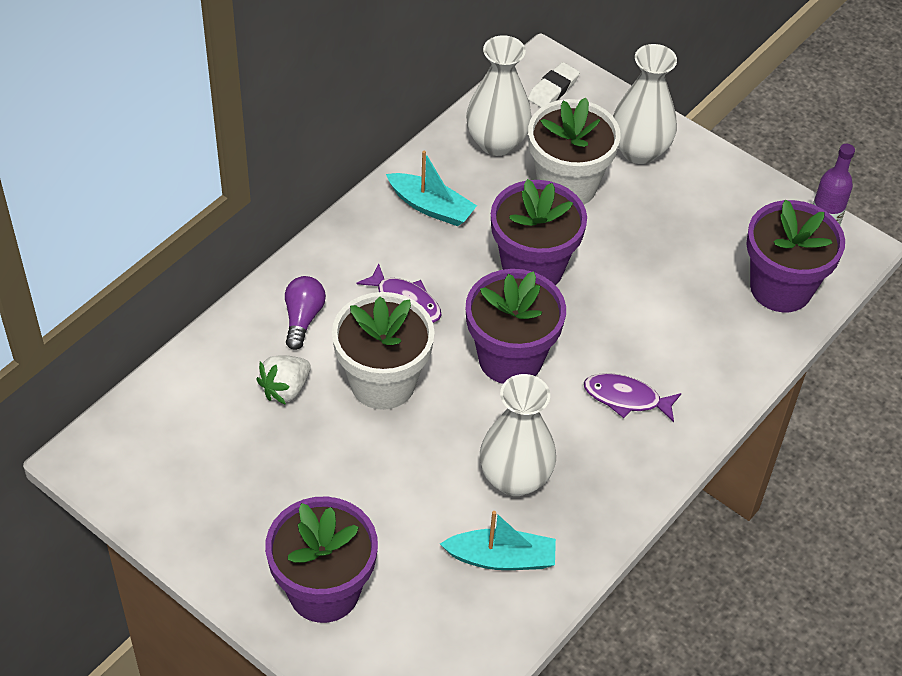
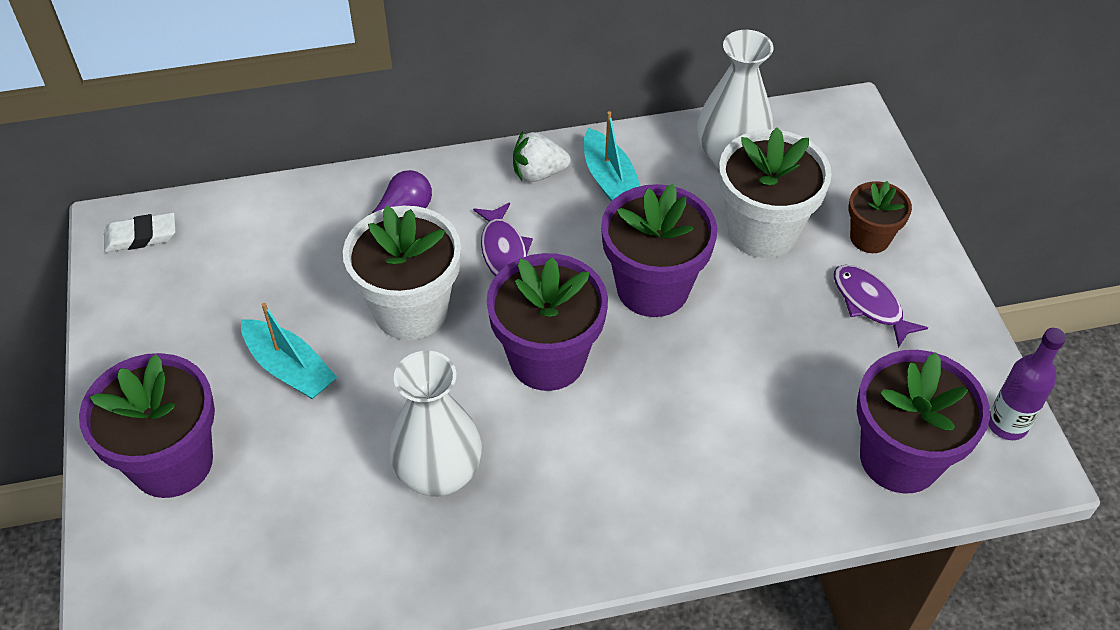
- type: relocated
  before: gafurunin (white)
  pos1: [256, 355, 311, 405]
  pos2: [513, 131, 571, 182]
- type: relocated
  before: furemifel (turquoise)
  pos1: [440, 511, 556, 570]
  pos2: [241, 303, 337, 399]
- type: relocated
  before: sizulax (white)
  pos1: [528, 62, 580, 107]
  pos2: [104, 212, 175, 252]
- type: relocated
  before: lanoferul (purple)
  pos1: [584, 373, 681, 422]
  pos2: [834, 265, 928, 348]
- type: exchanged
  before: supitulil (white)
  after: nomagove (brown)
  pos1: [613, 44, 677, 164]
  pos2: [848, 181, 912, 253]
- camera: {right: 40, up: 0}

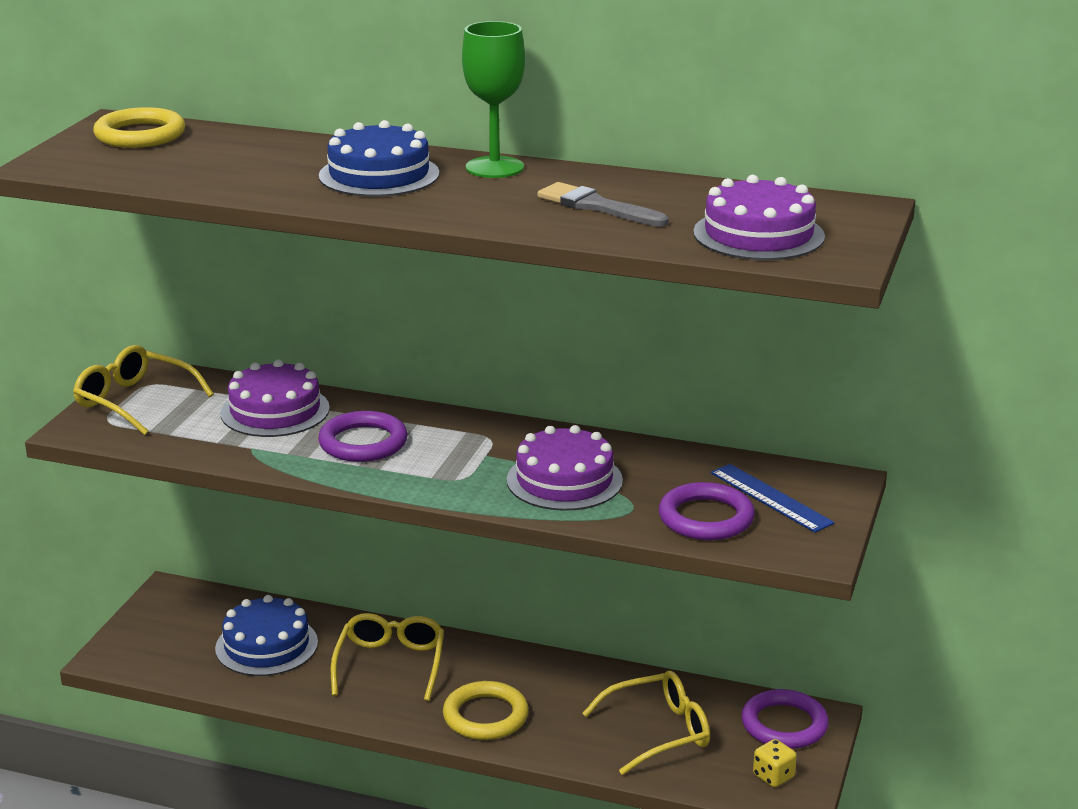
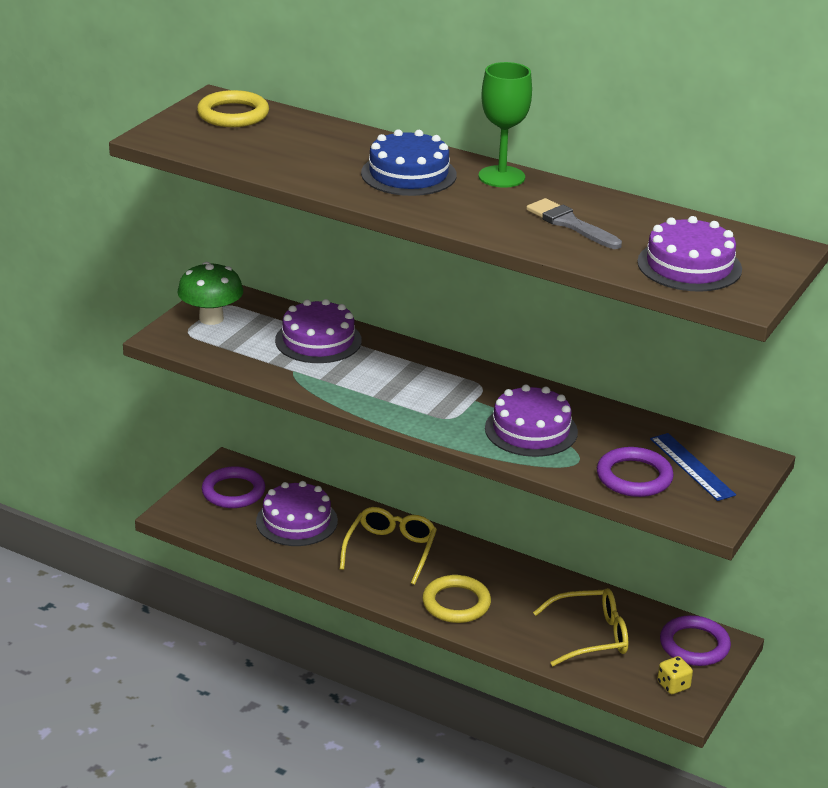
- type: relocated
  before: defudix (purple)
  pos1: [318, 411, 408, 462]
  pos2: [202, 466, 265, 508]
- type: exchanged
  before: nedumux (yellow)
  after: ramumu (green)
  pos1: [73, 345, 214, 435]
  pos2: [178, 262, 243, 325]
- type: colour
  before: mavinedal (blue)
  after: mavinedal (purple)
  pos1: [215, 595, 318, 676]
  pos2: [256, 481, 338, 546]
- camera: {right: 10, up: 5}

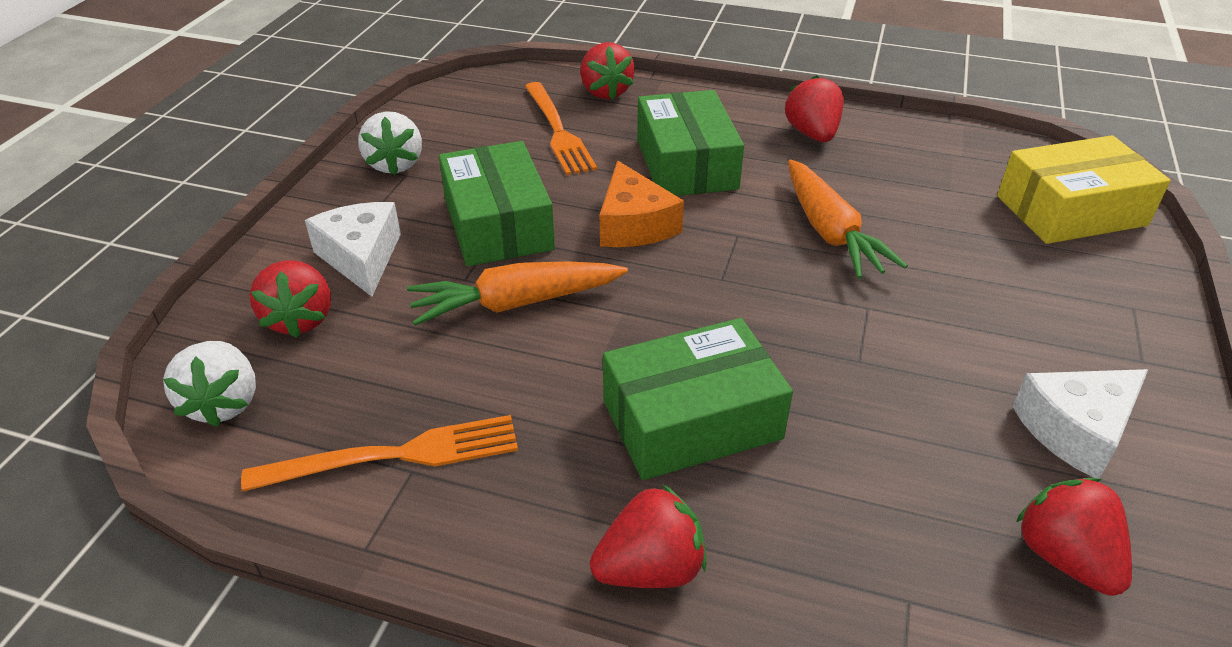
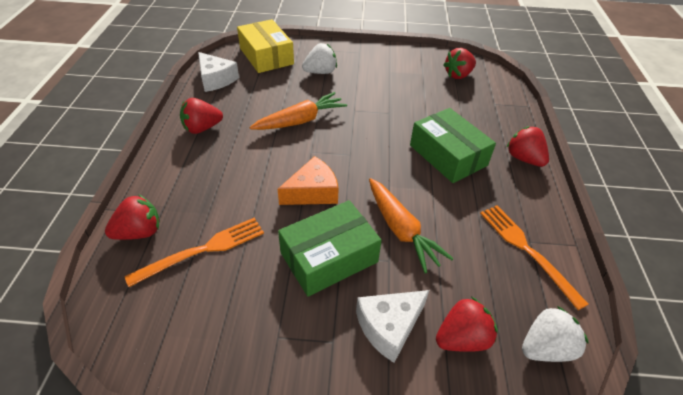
- type: missing
  before: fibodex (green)
  pos1: [637, 90, 744, 196]
- type: relocated
  before: gafurunin (white)
  pos1: [358, 111, 422, 175]
  pos2: [302, 43, 337, 74]
- type: relocated
  before: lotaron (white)
  pos1: [1012, 369, 1148, 479]
  pos2: [198, 52, 239, 92]
- camera: {right: -105, up: 5}

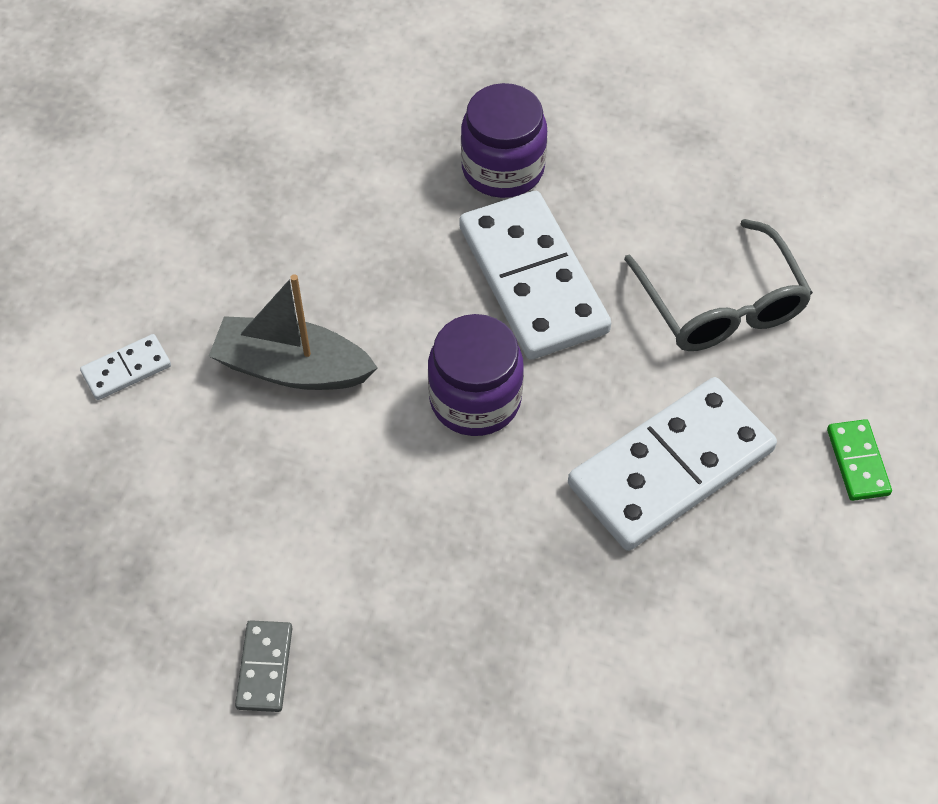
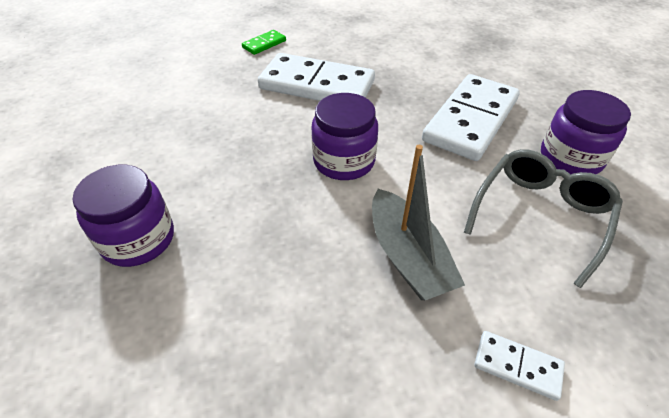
- type: relocated
  before: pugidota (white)
  pos1: [459, 191, 611, 360]
  pos2: [422, 74, 520, 161]
- type: relocated
  before: nedumux (grey)
  pos1: [624, 219, 813, 351]
  pos2: [464, 149, 623, 288]
- type: exchanged
  before: pugidota (grey)
  after: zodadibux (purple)
  pos1: [235, 620, 292, 712]
  pos2: [541, 90, 631, 174]
- camera: {right: -125, up: -10}

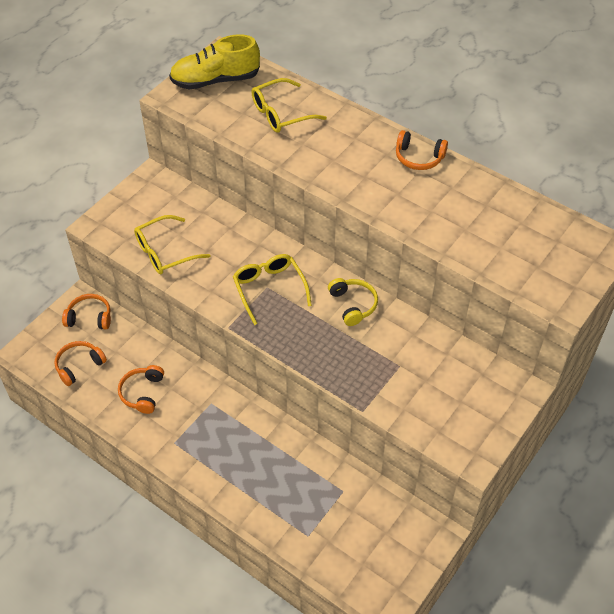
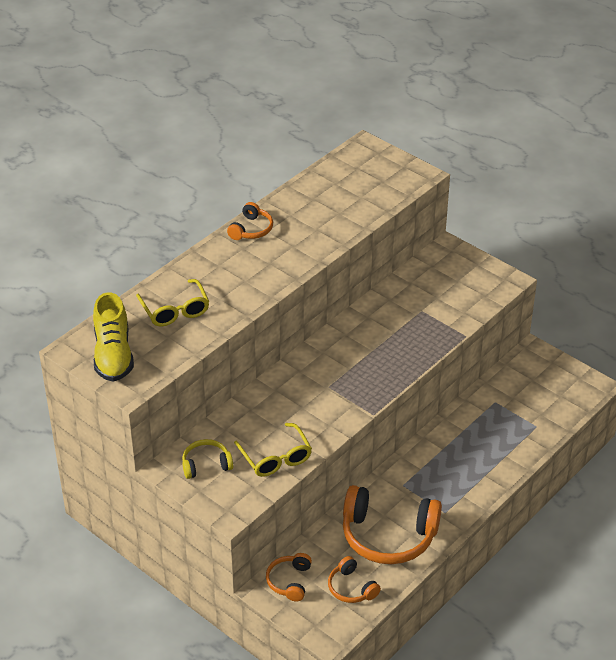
- type: missing
  before: nedumux (yellow)
  pos1: [233, 254, 312, 325]
- type: relocated
  before: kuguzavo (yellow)
  pos1: [328, 278, 378, 326]
  pos2: [182, 439, 233, 479]
- type: size
  before: kuguzavo (orange)
  pos1: [118, 365, 164, 414]
  pos2: [343, 485, 442, 564]
  scale: 2.01
- camera: {right: -85, up: -10}

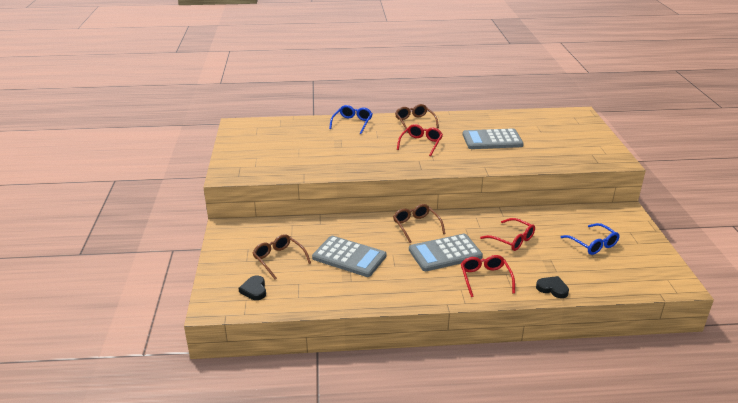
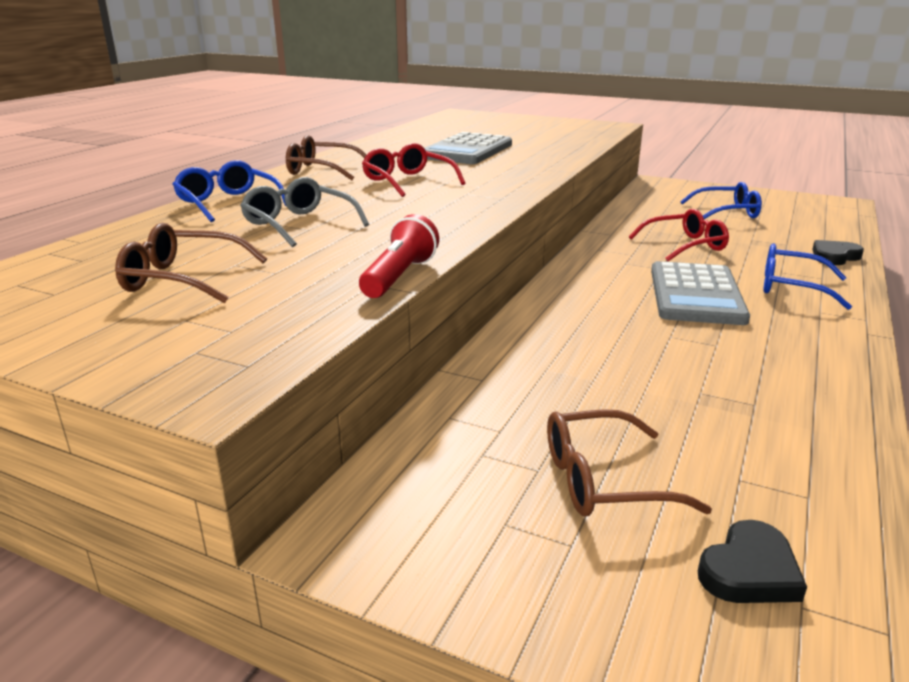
- type: missing
  before: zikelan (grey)
  pos1: [312, 236, 386, 277]
- type: appeared
  after: nedumux (grey)
  pos2: [240, 177, 369, 247]
- type: appeared
  after: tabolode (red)
  pos2: [359, 214, 439, 298]
- type: relocated
  before: nedumux (brown)
  pos1: [393, 204, 446, 243]
  pos2: [115, 223, 267, 303]
- type: colour
  before: nedumux (red)
  after: nedumux (blue)
  pos1: [461, 255, 515, 297]
  pos2: [763, 244, 852, 310]
- type: spun
  before: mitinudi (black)
  pos1: [238, 276, 266, 300]
  pos2: [698, 520, 807, 603]
  turn: -60
- camera: {right: -60, up: -5}

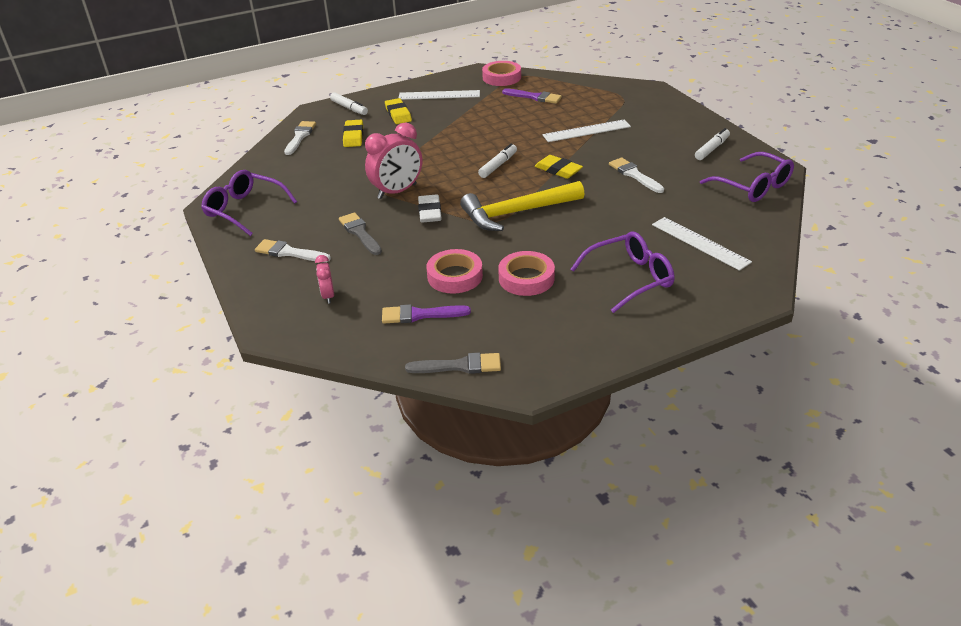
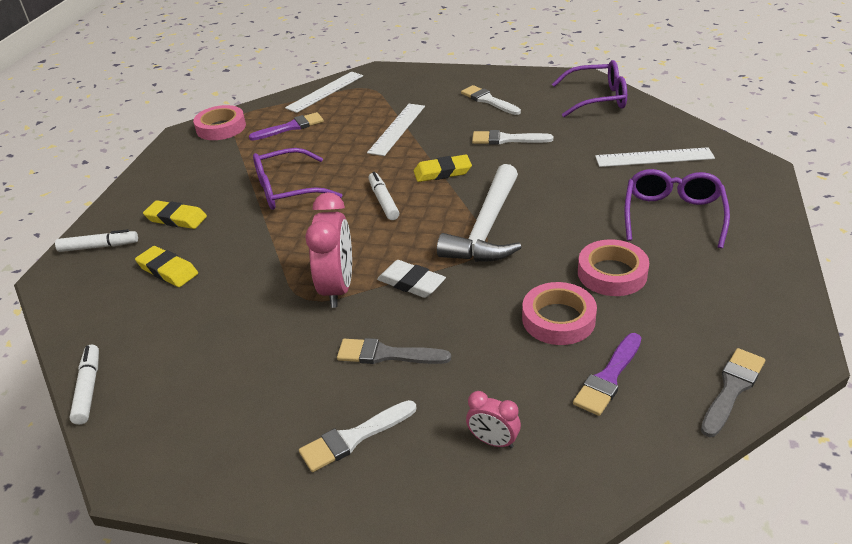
- type: relocated
  before: nedumux (purple)
  pos1: [201, 170, 297, 236]
  pos2: [253, 148, 342, 210]
- type: relocated
  before: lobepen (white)
  pos1: [284, 121, 316, 155]
  pos2: [461, 85, 521, 115]
- type: relocated
  before: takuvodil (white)
  pos1: [399, 90, 480, 100]
  pos2: [285, 72, 363, 113]
- type: relocated
  before: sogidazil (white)
  pos1: [695, 128, 730, 160]
  pos2: [69, 345, 99, 425]
- type: colour
  before: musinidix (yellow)
  after: musinidix (white)
  pos1: [460, 181, 585, 231]
  pos2: [437, 164, 522, 262]
- camera: {right: -50, up: 0}

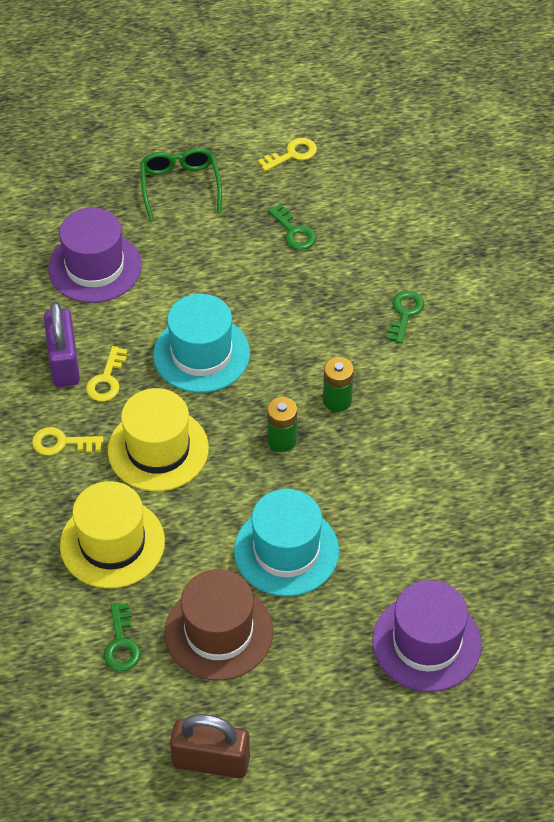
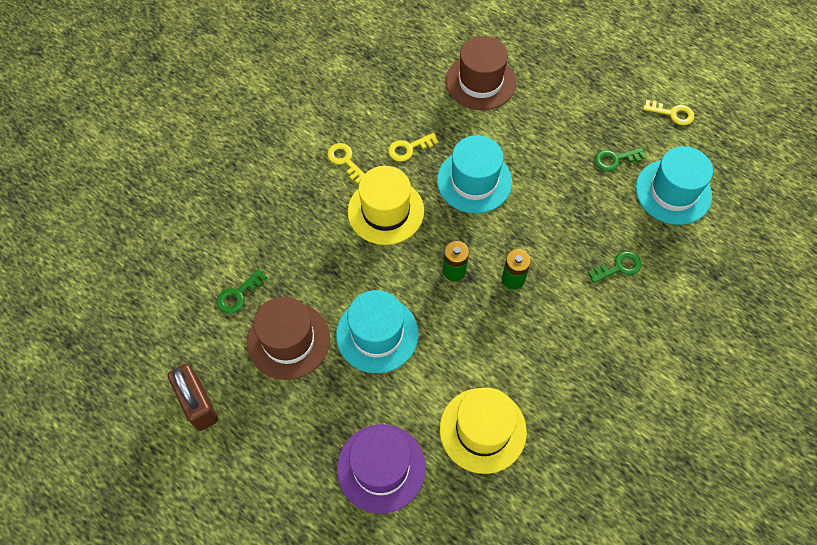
- type: missing
  before: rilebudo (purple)
  pos1: [44, 302, 80, 387]
- type: missing
  before: nedumux (green)
  pos1: [140, 148, 222, 221]
- type: appeared
  after: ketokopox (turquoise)
  pos2: [636, 146, 713, 225]
- type: relocated
  before: ketokopox (yellow)
  pos1: [60, 481, 165, 589]
  pos2: [440, 388, 527, 474]
- type: colour
  before: ketokopox (purple)
  after: ketokopox (brown)
  pos1: [48, 208, 142, 303]
  pos2: [446, 36, 516, 110]
- type: spun
  before: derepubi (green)
  pos1: [268, 204, 316, 250]
  pos2: [594, 148, 646, 171]
  turn: 60
- camera: {right: 50, up: 10}

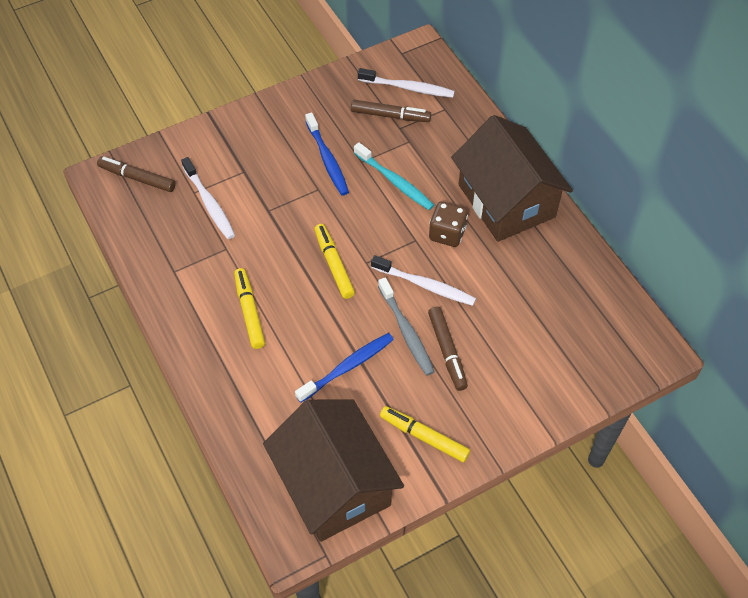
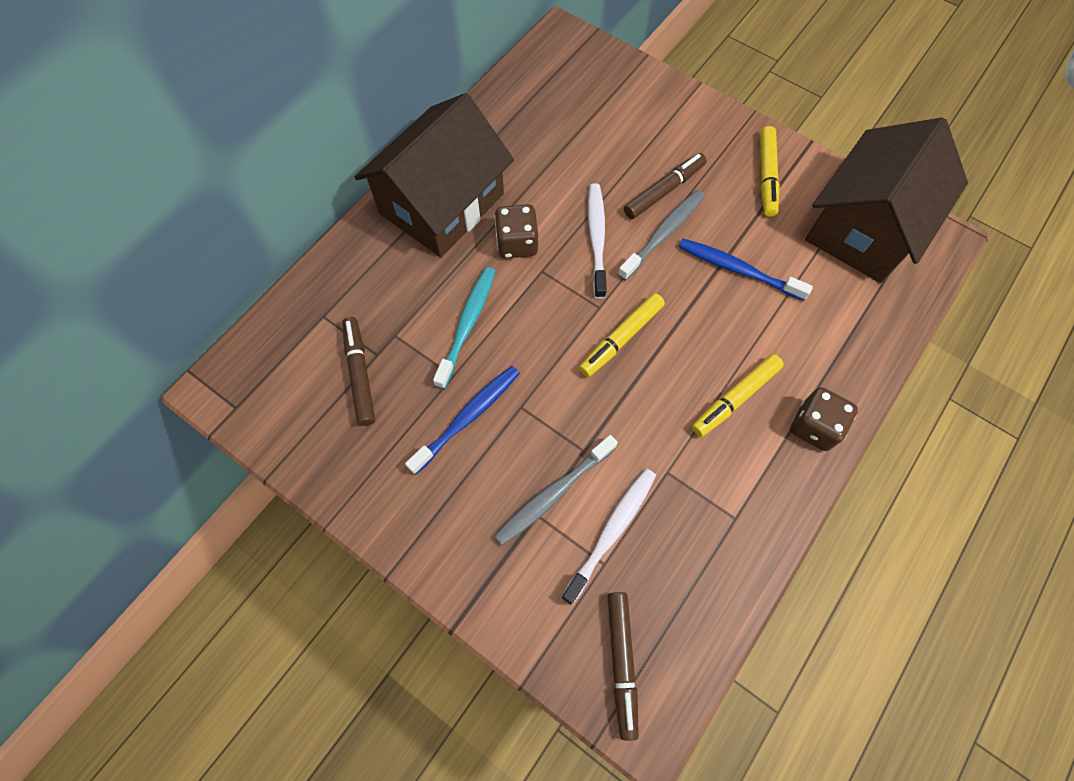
- type: missing
  before: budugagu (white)
  pos1: [358, 68, 455, 98]
- type: appeared
  after: budugagu (grey)
  pos2: [494, 435, 618, 546]
- type: appeared
  after: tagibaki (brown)
  pos2: [790, 387, 858, 451]
- camera: {right: -115, up: 10}

